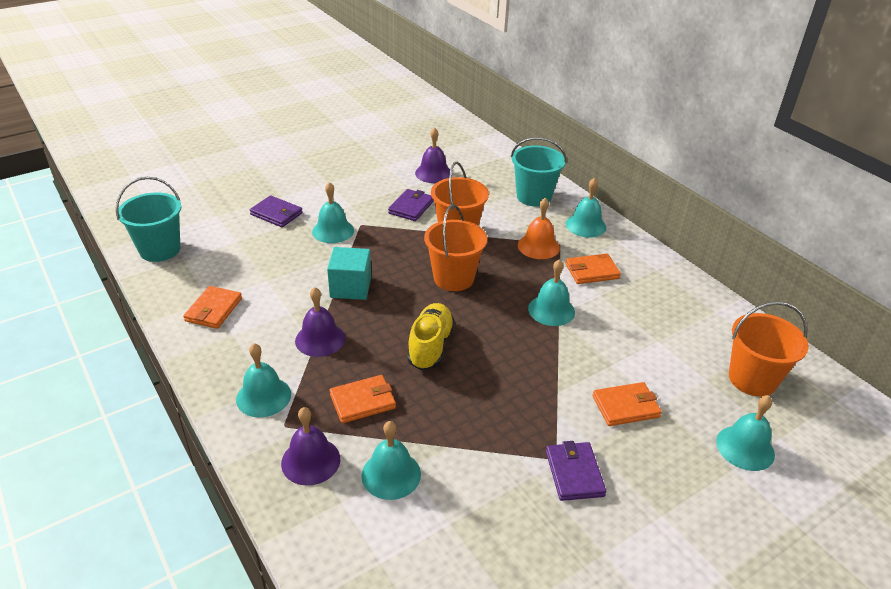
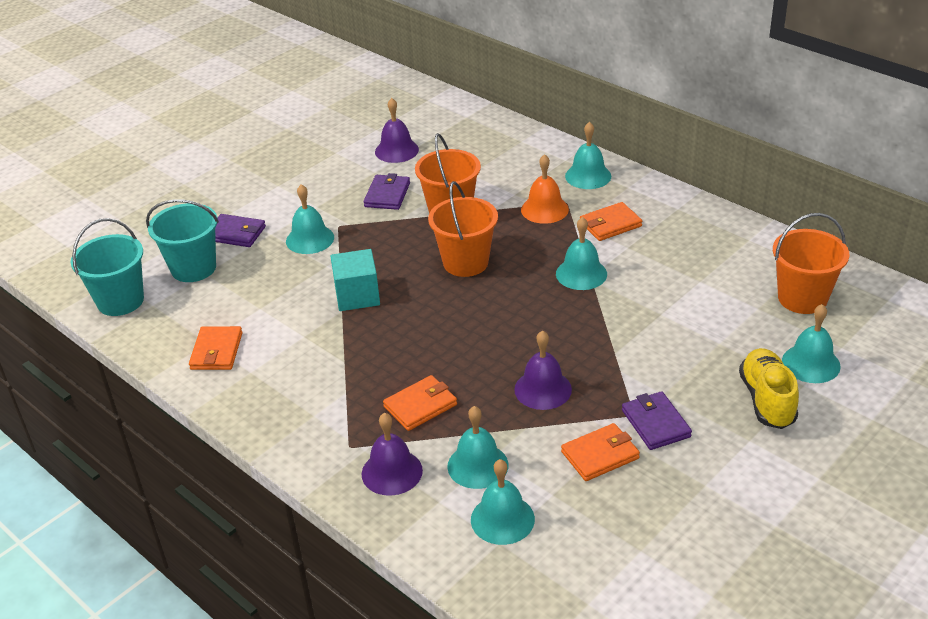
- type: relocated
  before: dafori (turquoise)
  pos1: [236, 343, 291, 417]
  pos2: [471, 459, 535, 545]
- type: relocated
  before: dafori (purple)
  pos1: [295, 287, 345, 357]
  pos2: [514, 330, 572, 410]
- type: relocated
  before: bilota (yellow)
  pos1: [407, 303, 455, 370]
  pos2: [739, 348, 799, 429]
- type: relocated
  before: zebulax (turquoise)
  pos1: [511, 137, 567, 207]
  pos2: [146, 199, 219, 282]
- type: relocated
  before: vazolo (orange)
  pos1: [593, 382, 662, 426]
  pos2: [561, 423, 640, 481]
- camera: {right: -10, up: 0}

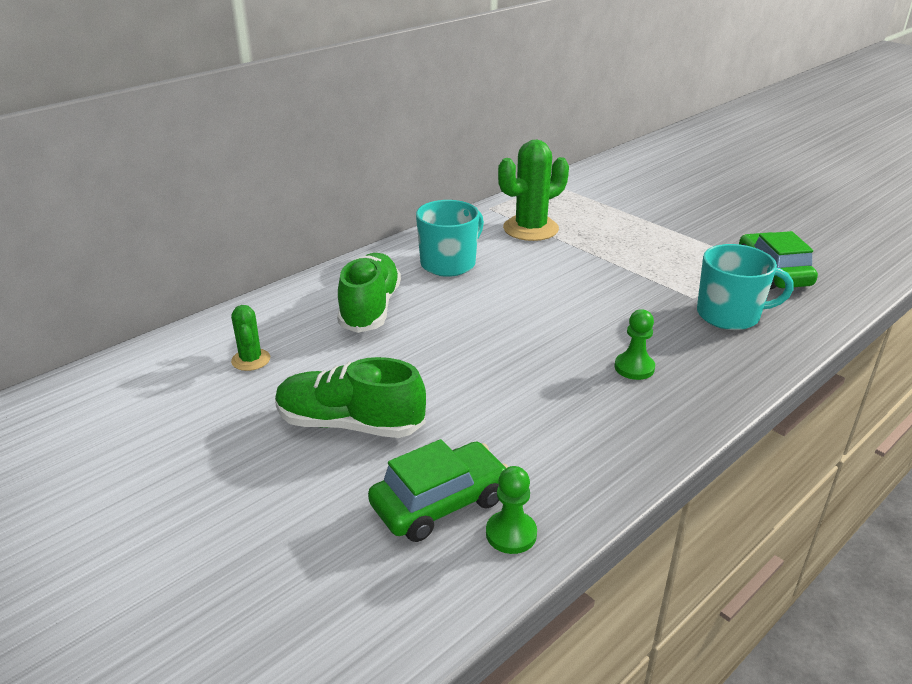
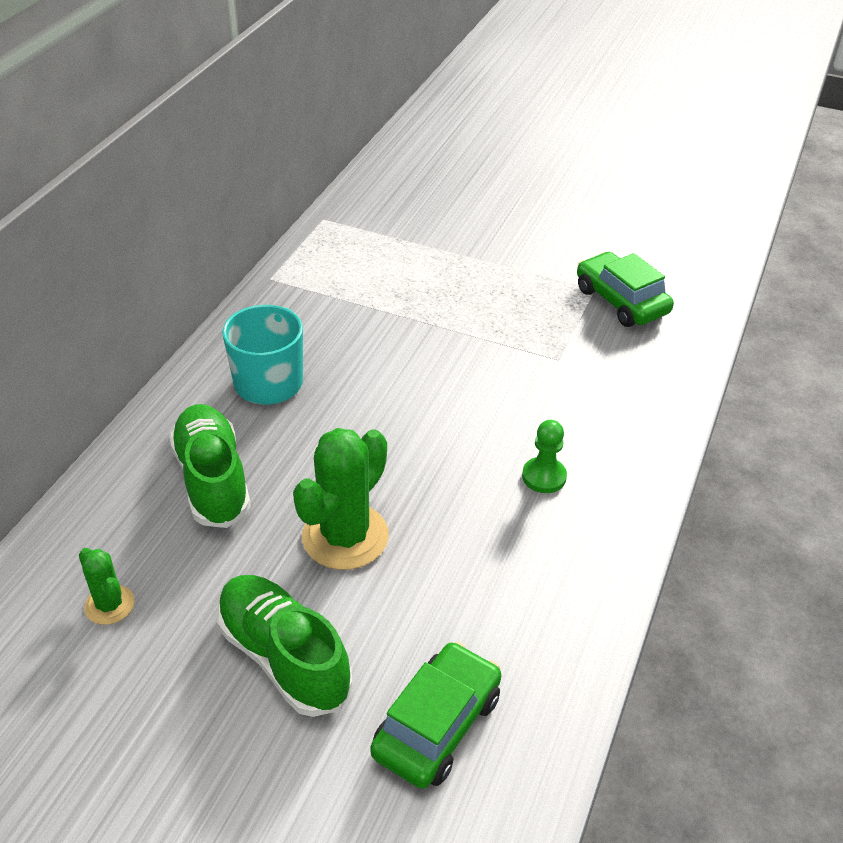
- type: missing
  before: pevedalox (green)
  pos1: [486, 466, 537, 554]
- type: missing
  before: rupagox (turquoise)
  pos1: [697, 244, 794, 330]
- type: relocated
  before: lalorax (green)
  pos1: [498, 140, 569, 241]
  pos2: [293, 428, 389, 570]
- type: spun
  before: bilota (green)
  pos1: [275, 357, 426, 438]
  pos2: [217, 575, 352, 717]
  turn: 60
- camera: {right: -25, up: 10}

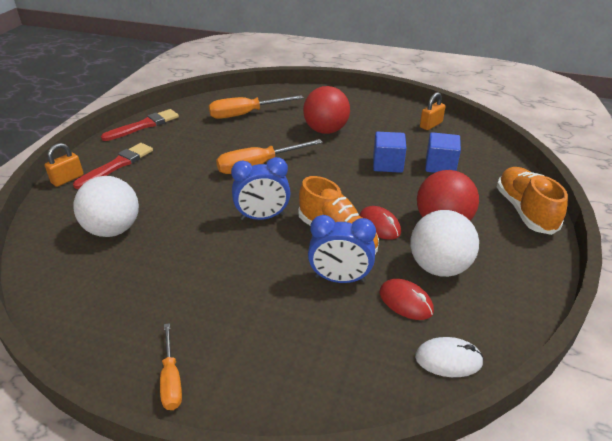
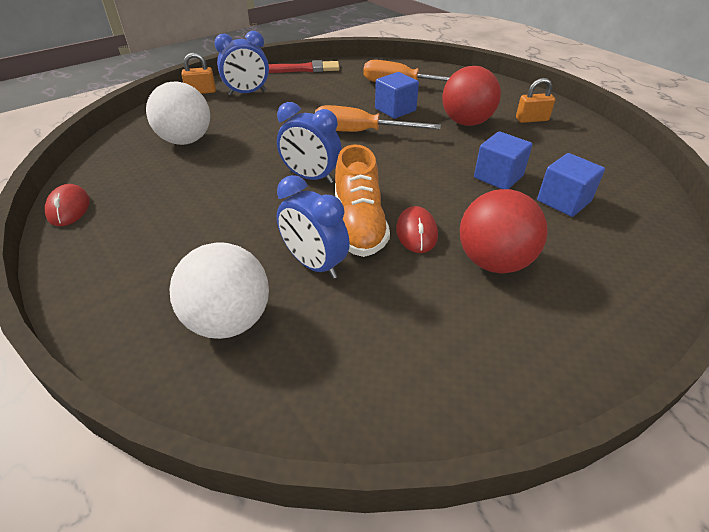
- type: missing
  before: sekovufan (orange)
  pos1: [160, 323, 182, 410]
- type: missing
  before: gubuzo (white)
  pos1: [415, 337, 484, 377]
- type: missing
  before: bilota (orange)
  pos1: [497, 167, 568, 235]
- type: appeared
  after: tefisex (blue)
  pos2: [375, 72, 419, 119]
- type: relocated
  before: gubuzo (red)
  pos1: [379, 279, 434, 320]
  pos2: [45, 184, 90, 226]
- type: relocated
  before: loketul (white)
  pos1: [410, 210, 479, 277]
  pos2: [169, 242, 269, 339]
- type: relocated
  before: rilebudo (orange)
  pos1: [420, 92, 445, 130]
  pos2: [516, 78, 555, 123]
- type: exchanged
  before: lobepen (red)
  after: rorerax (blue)
  pos1: [73, 143, 153, 189]
  pos2: [214, 31, 269, 96]
- camera: {right: 35, up: 5}

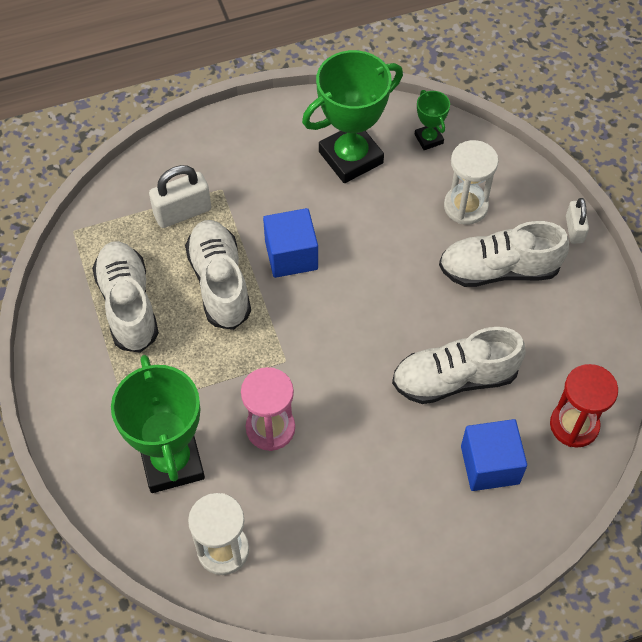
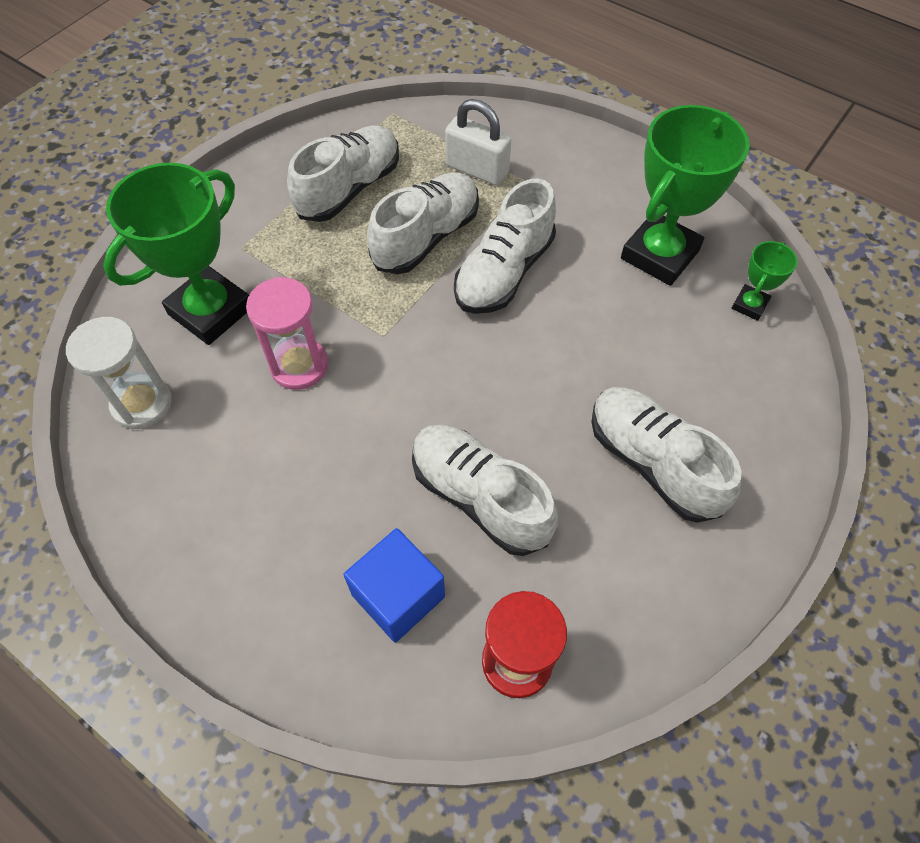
- type: missing
  before: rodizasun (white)
  pos1: [444, 140, 499, 224]
- type: missing
  before: rilebudo (white)
  pos1: [566, 198, 589, 244]
- type: exchanged
  before: tefisex (blue)
  after: bilota (white)
  pos1: [263, 208, 318, 278]
  pos2: [454, 179, 556, 314]
- type: spun
  before: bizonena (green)
  pos1: [302, 50, 403, 183]
  pos2: [621, 105, 750, 286]
  turn: -75
- camera: {right: 55, up: 0}

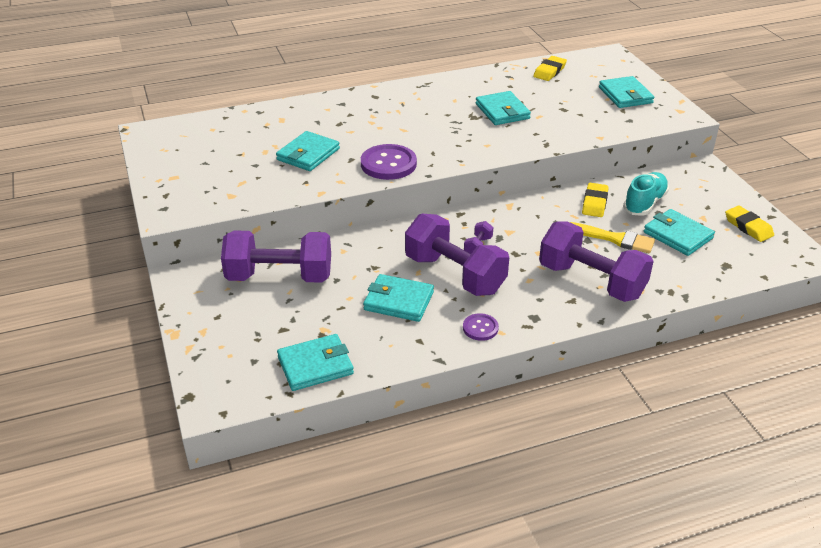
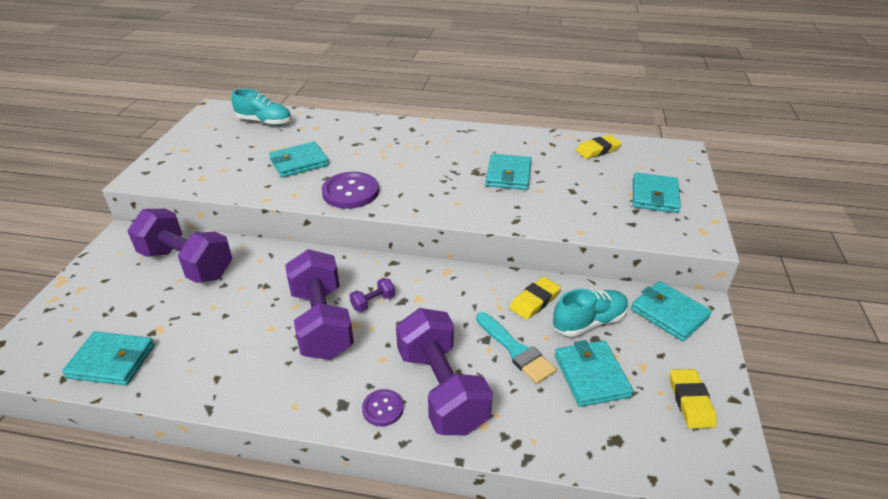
- type: appeared
  after: bilota (turquoise)
  pos2: [232, 89, 291, 125]
- type: relocated
  before: vazolo (turquoise)
  pos1: [363, 274, 434, 322]
  pos2: [631, 281, 712, 341]
- type: relocated
  before: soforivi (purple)
  pos1: [463, 313, 499, 341]
  pos2: [362, 389, 404, 426]
- type: colour
  before: lobepen (yellow)
  after: lobepen (turquoise)
  pos1: [570, 222, 655, 253]
  pos2: [476, 312, 556, 384]
- camera: {right: 30, up: 0}

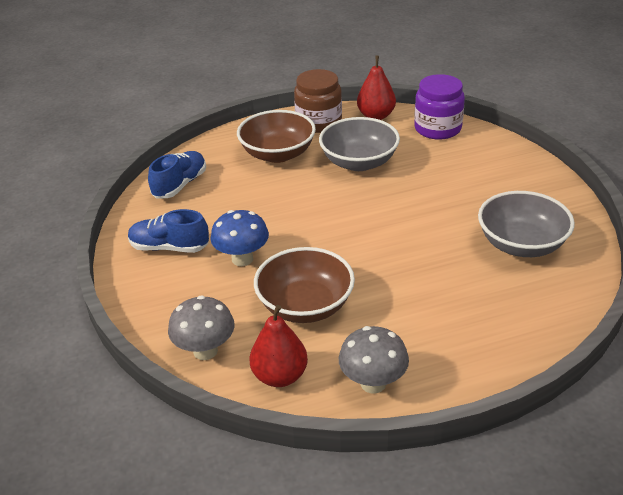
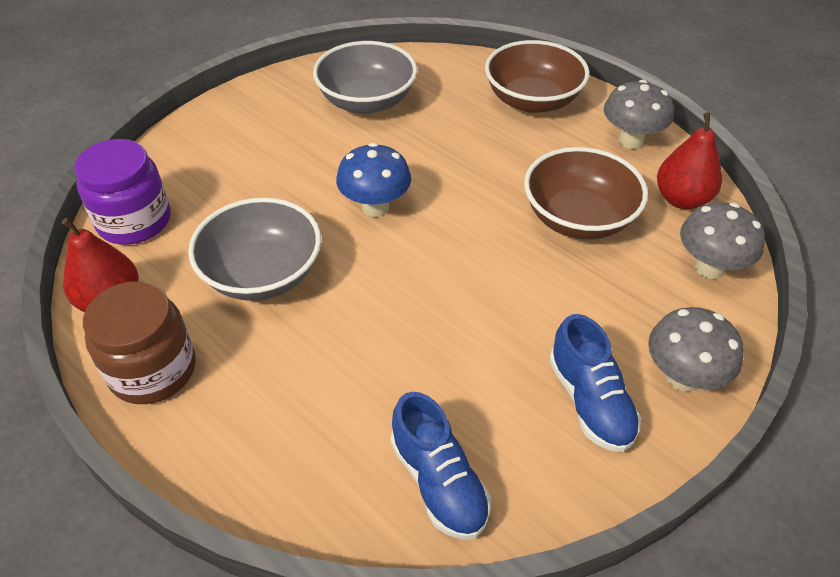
- type: appeared
  after: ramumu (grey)
  pos2: [648, 307, 744, 392]
- type: relocated
  before: ramumu (blue)
  pos1: [211, 210, 269, 266]
  pos2: [336, 143, 411, 217]
- type: relocated
  before: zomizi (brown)
  pos1: [237, 110, 316, 163]
  pos2: [485, 40, 590, 113]
- type: spun
  before: bilota (blue)
  pos1: [148, 151, 206, 198]
  pos2: [391, 392, 491, 540]
  turn: -120
- camera: {right: -120, up: 10}

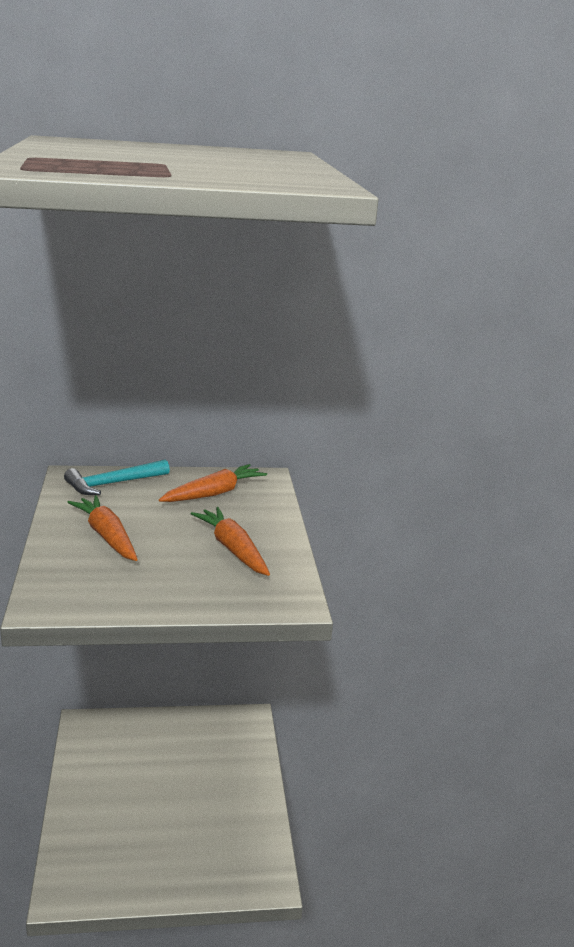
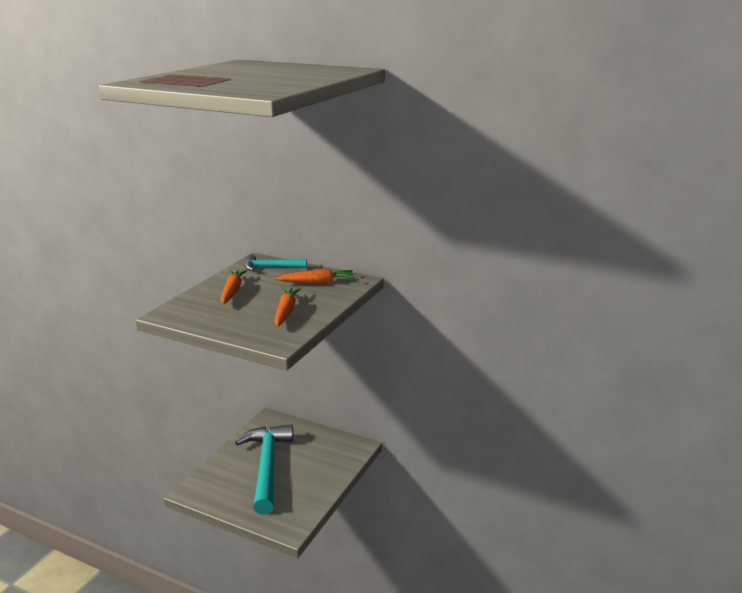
- type: appeared
  after: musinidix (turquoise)
  pos2: [235, 424, 293, 514]
- camera: {right: 35, up: 0}

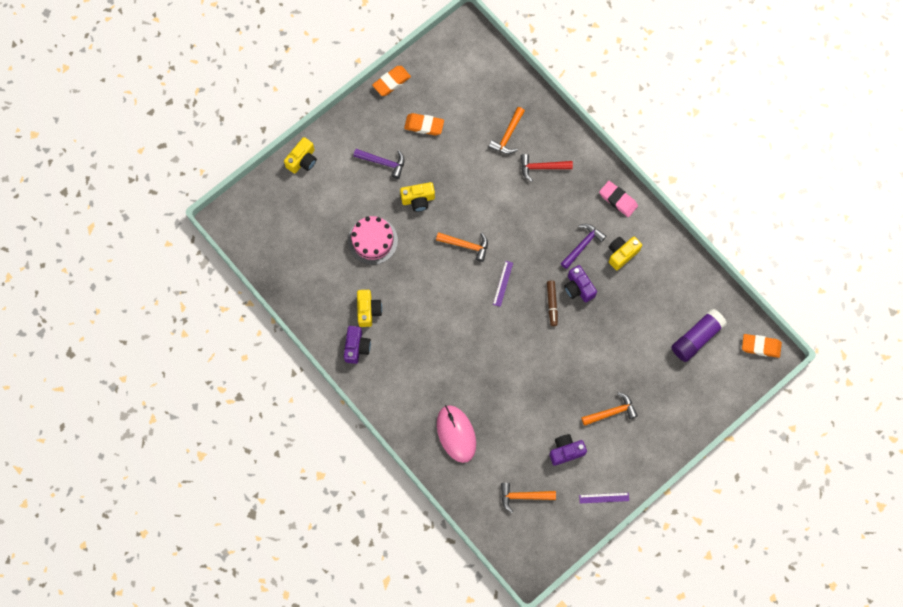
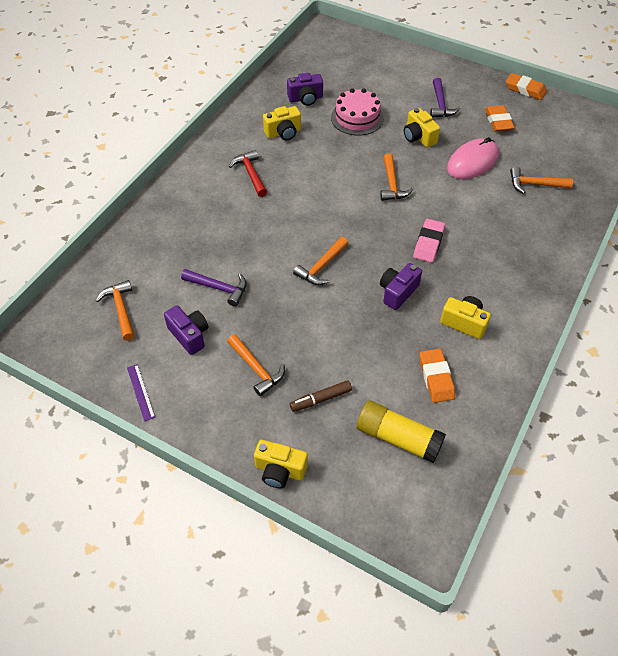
- type: missing
  before: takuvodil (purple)
  pos1: [493, 261, 513, 307]
- type: appeared
  after: musinidix (orange)
  pos2: [293, 237, 349, 285]
- type: relocated
  before: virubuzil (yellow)
  pos1: [284, 137, 317, 174]
  pos2: [254, 440, 308, 488]
- type: relocated
  before: virubuzil (purple)
  pos1: [344, 326, 371, 364]
  pos2: [287, 73, 323, 106]
- type: relocated
  before: gubuzo (pink)
  pos1: [437, 405, 476, 463]
  pos2: [447, 137, 499, 179]
- type: relocated
  before: musinidix (red)
  pos1: [521, 154, 573, 182]
  pos2: [229, 150, 267, 197]
- type: relocated
  before: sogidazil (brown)
  pos1: [547, 280, 558, 326]
  pos2: [290, 380, 352, 412]
- type: relocated
  before: musinidix (purple)
  pos1: [561, 224, 606, 269]
  pos2: [181, 269, 247, 307]
- type: relocated
  before: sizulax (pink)
  pos1: [599, 181, 638, 217]
  pos2: [413, 219, 445, 263]
- type: relocated
  before: sizulax (orange)
  pos1: [742, 334, 782, 358]
  pos2: [419, 349, 455, 403]
- type: colour
  before: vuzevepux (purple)
  after: vuzevepux (yellow)
  pos1: [671, 309, 727, 362]
  pos2: [357, 401, 446, 463]
- camera: {right: 70, up: -20}

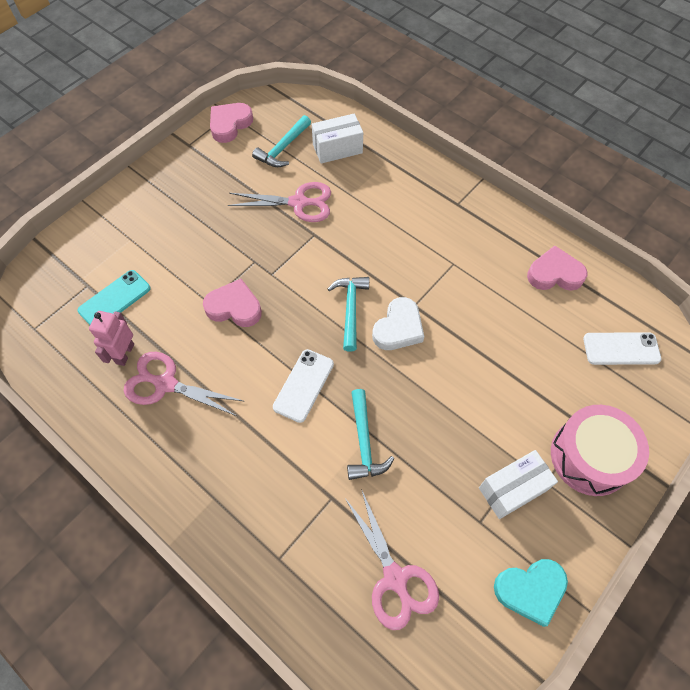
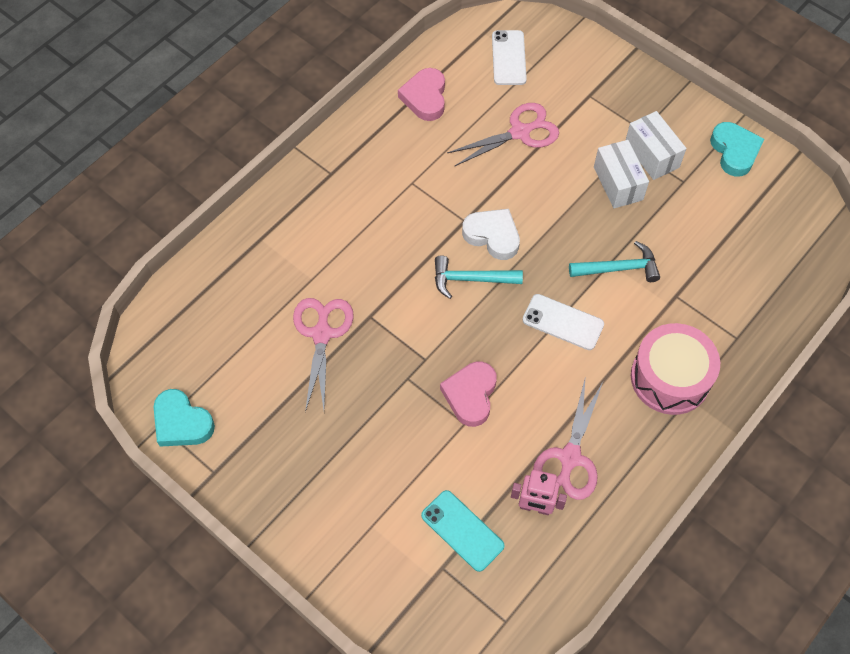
- type: missing
  before: musinidix (turquoise)
  pos1: [252, 115, 311, 167]
- type: relocated
  before: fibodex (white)
  pos1: [312, 114, 363, 164]
  pos2: [594, 140, 649, 208]
- type: relocated
  before: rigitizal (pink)
  pos1: [345, 489, 439, 630]
  pos2: [447, 103, 559, 167]
- type: relocated
  before: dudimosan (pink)
  pos1: [551, 405, 649, 496]
  pos2: [631, 323, 720, 415]
- type: colour
  before: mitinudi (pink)
  after: mitinudi (turquoise)
  pos1: [210, 103, 253, 143]
  pos2: [154, 389, 215, 447]
- camera: {right: -90, up: 0}

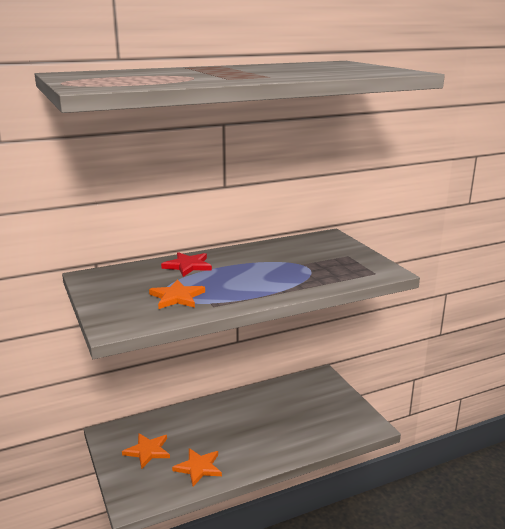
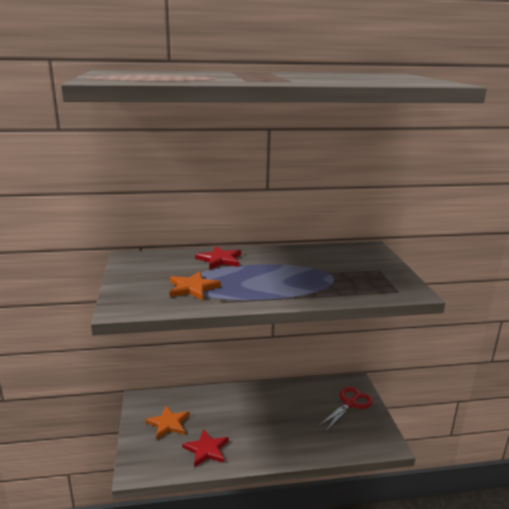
- type: appeared
  after: rigitizal (red)
  pos2: [319, 387, 373, 431]
- type: colour
  before: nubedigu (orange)
  after: nubedigu (red)
  pos1: [172, 448, 222, 486]
  pos2: [182, 429, 229, 467]
- camera: {right: 15, up: 0}

